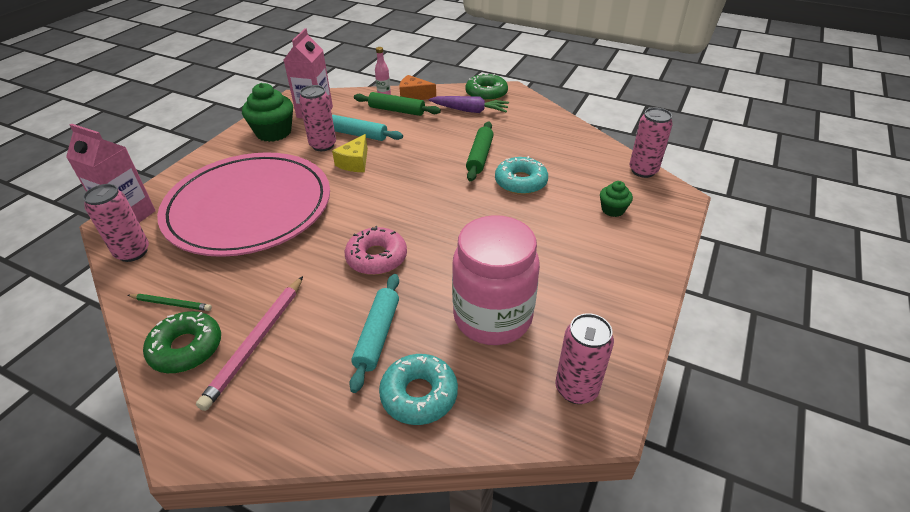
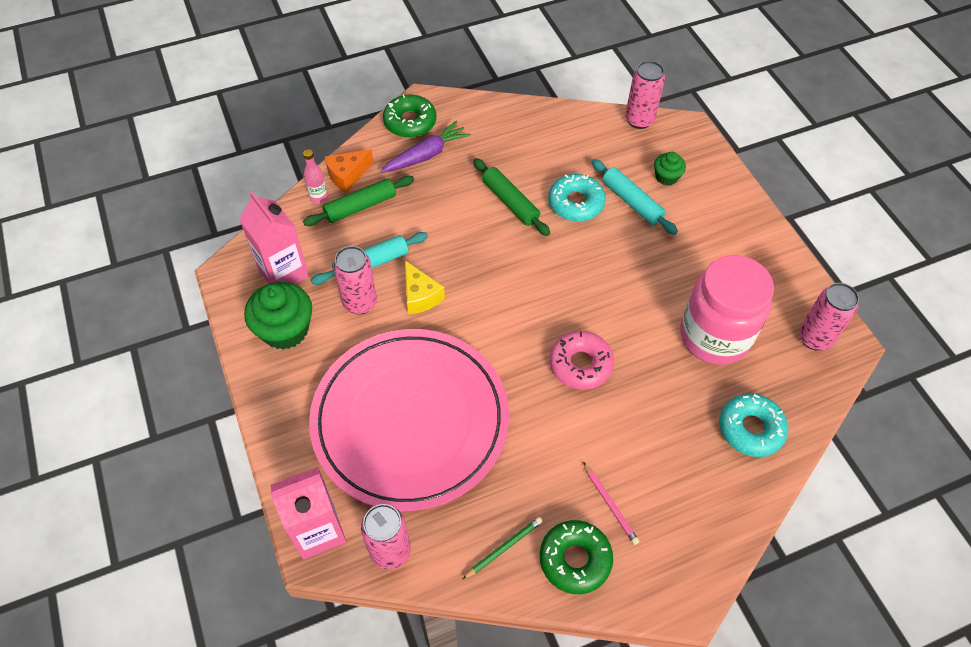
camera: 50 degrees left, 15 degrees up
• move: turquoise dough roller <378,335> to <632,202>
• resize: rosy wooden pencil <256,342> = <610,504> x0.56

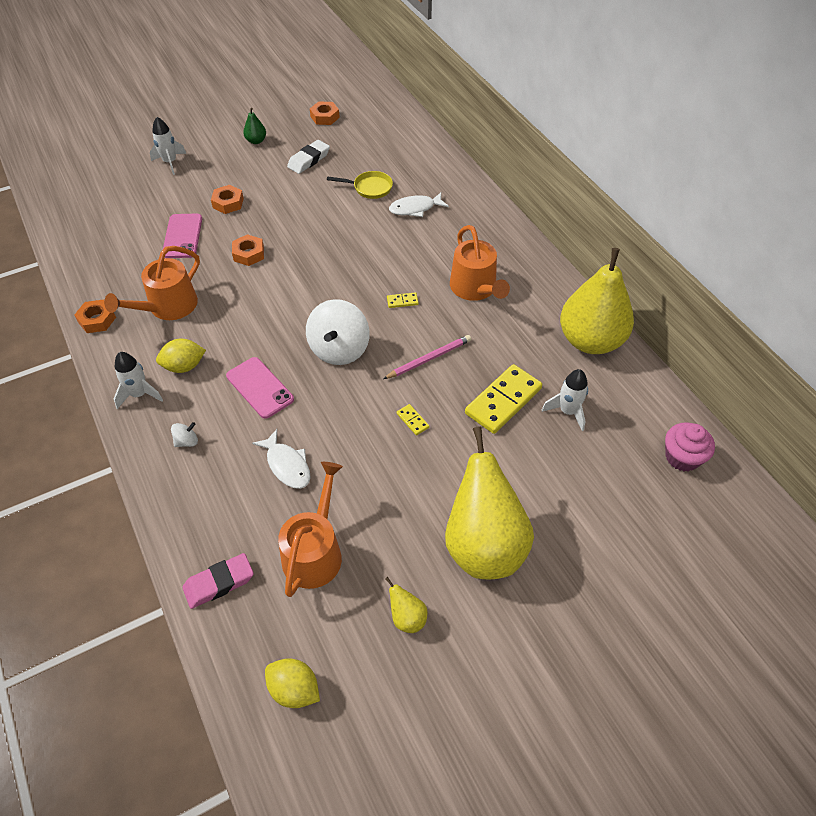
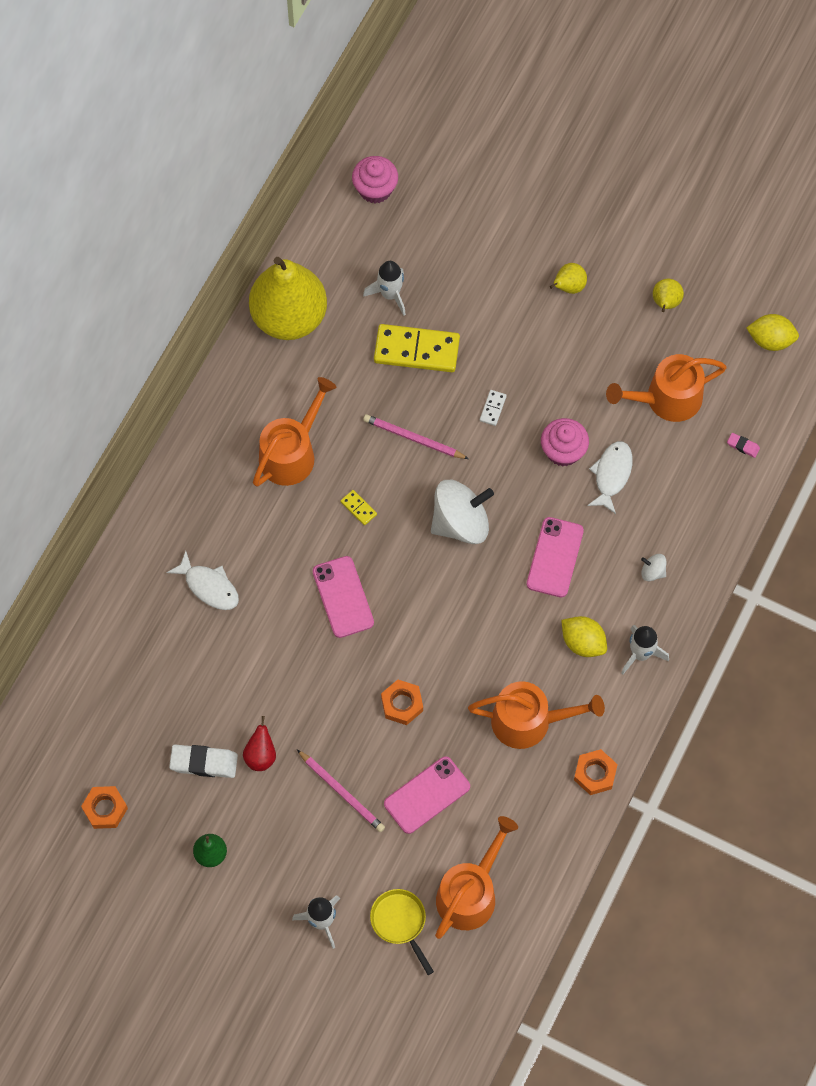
camera: 125 degrees left, 15 degrees up
• insert: red pear <260,755>
• insert: rosy mobile phone <343,597>
• insert: orange watering pot <470,893>
• insert: rosy cupcake <563,451>
• move: golden pan <370,188> to <400,922>
• replace: orange hex nut <228,203> to rosy wooden pencil <342,792>
• recolor: golden domino <412,420> to white domino <492,408>
• rotate: golden citrus fruit <294,689> = <770,340> 75 degrees counterclockwise
• resize: rosy gum eraser <219,583> = <743,446> x0.51
• resize: golden pear <483,545> = <568,287> x0.40

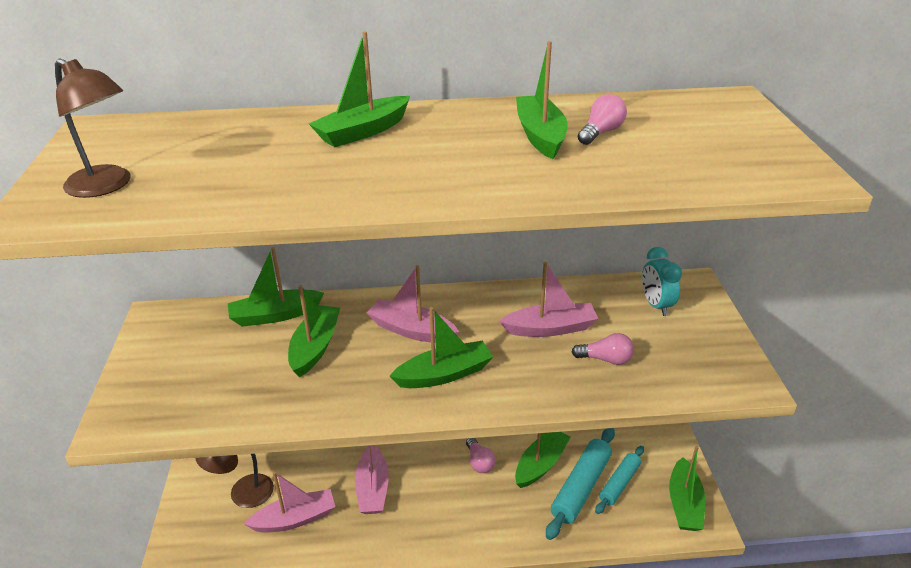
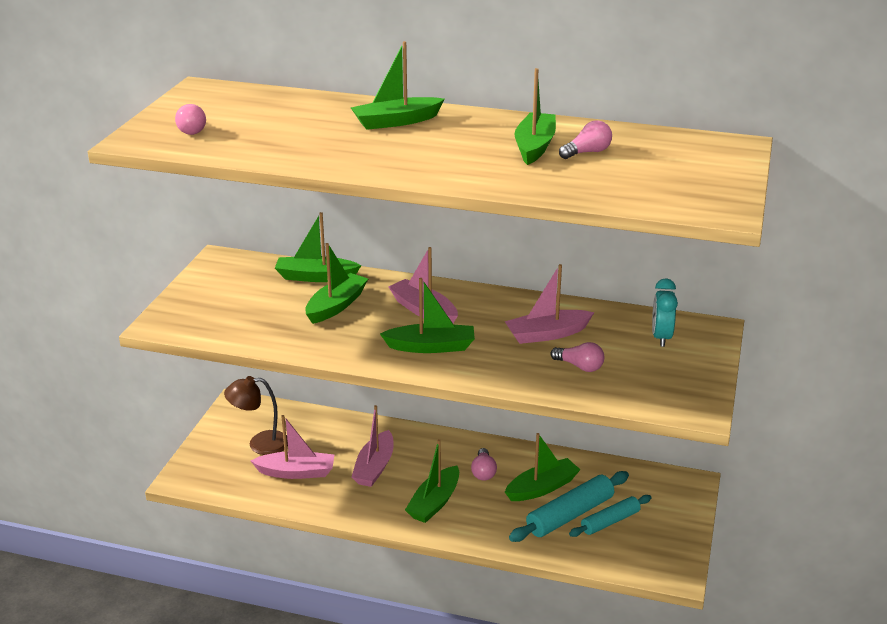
camera: 20 degrees right, 5 degrees down
• move: emerald boat <684,504> to <434,503>
• replace: brown reading lamp <106,186> to rosy light bulb <190,129>
• rotate: rosy boat <550,328> = <547,334> 150 degrees clockwise

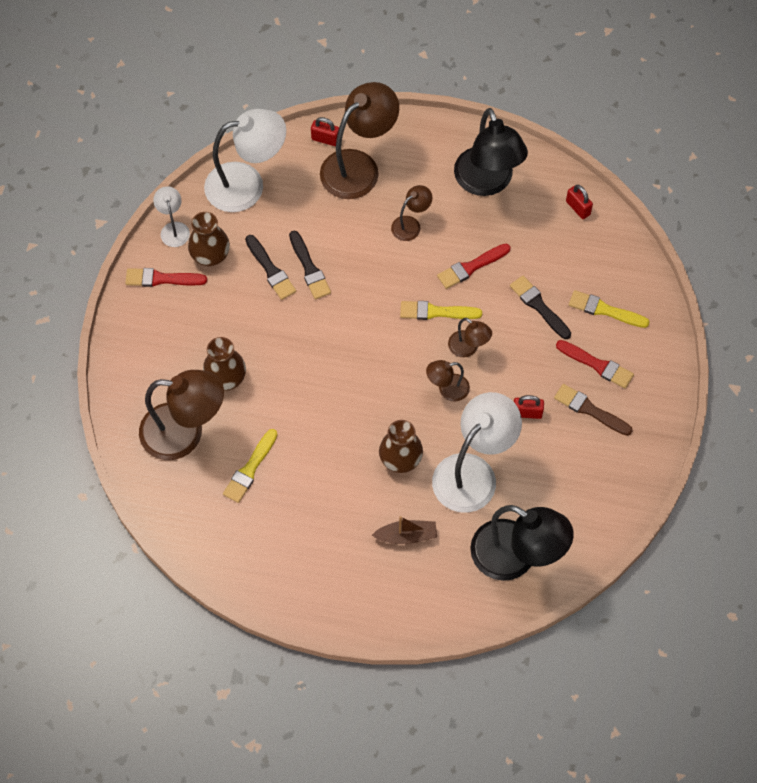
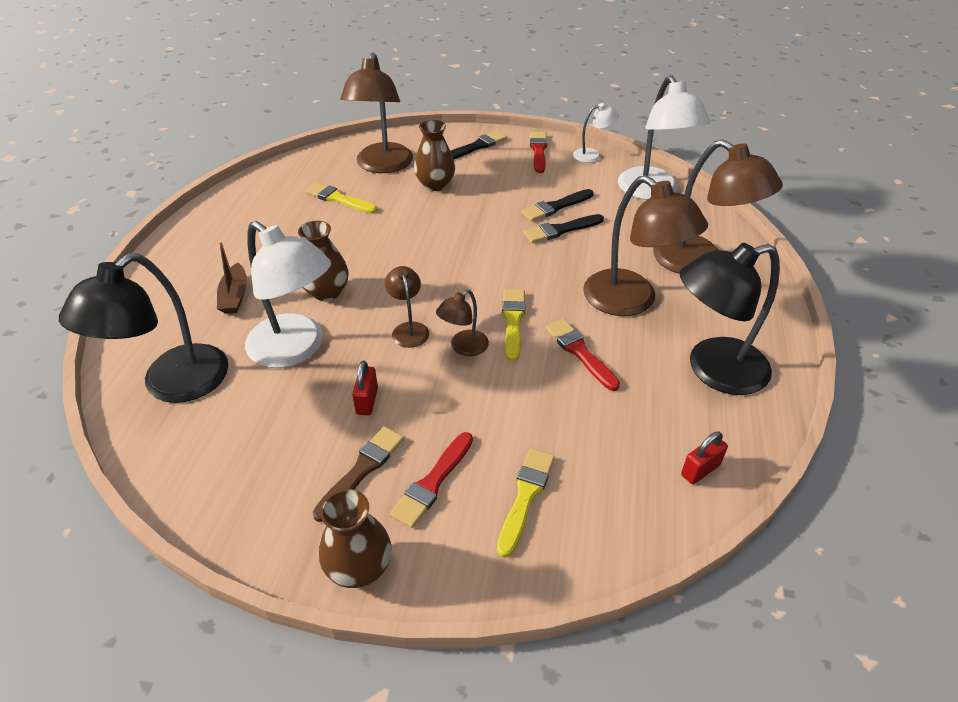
camera: 90 degrees right, 20 degrees down
• delete: red small lock <325,139>
• move: brown flower vase <210,255> to <359,567>
• move: jet-black brush <539,306> to <477,146>
• resize: brown reading lamp <411,224> = <631,301> x2.03

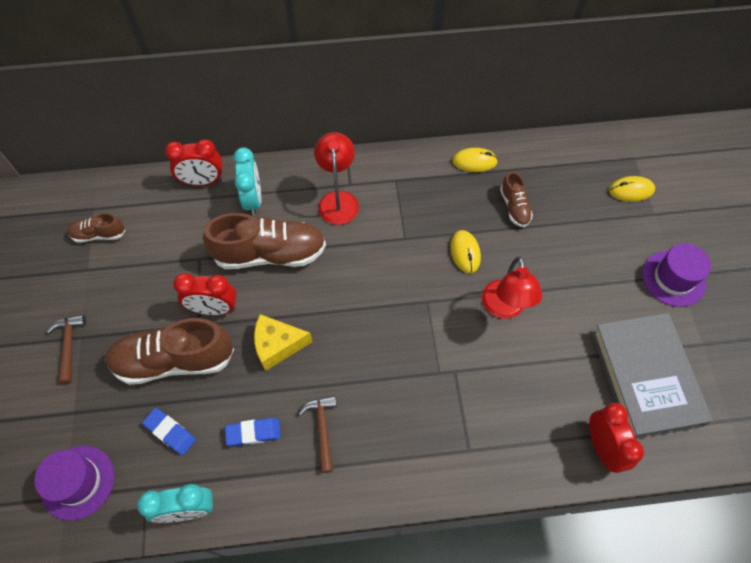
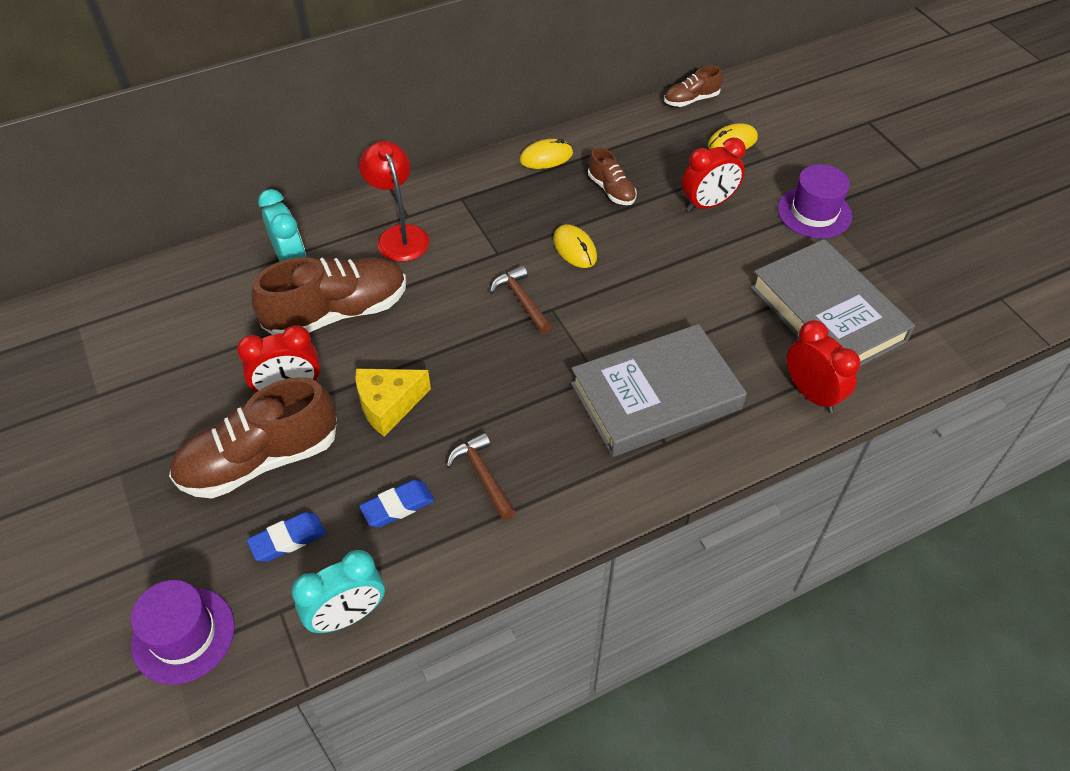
camera: 20 degrees left, 10 degrees down
• delete: red reading lamp <504,308>
• insert: ash-grey hardback <656,396>
• move: brown carpenter's hammer <69,345> to <521,300>
• move: brown lace-up shoe <99,234> to <691,100>
• move: red clock <203,181> to <708,204>
• rotate: blue gum eraser <170,432> = <287,539> 45 degrees counterclockwise

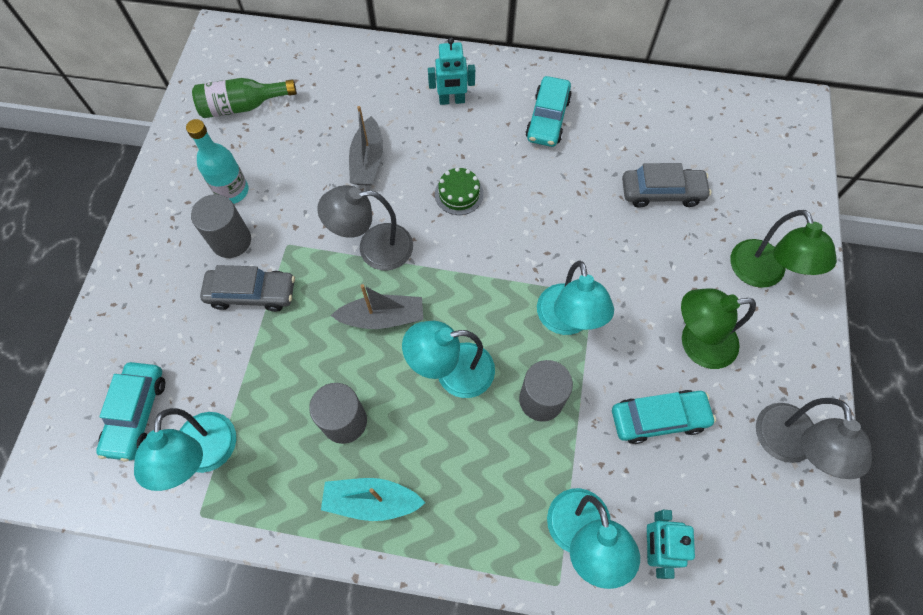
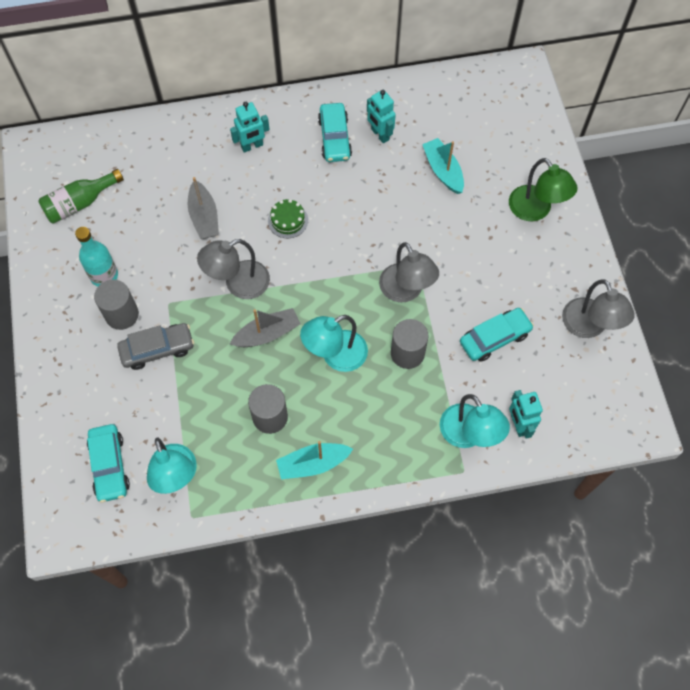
camera: 20 degrees left, 0 degrees up
• delete: emerald reading lamp <696,343>
• insert: turquoise robot figure <380,134>
• replace: ash-grey automobile <662,192> to turquoise boat <443,171>
• recolor: turquoise reading lamp <567,321> to ash-grey reading lamp <406,291>

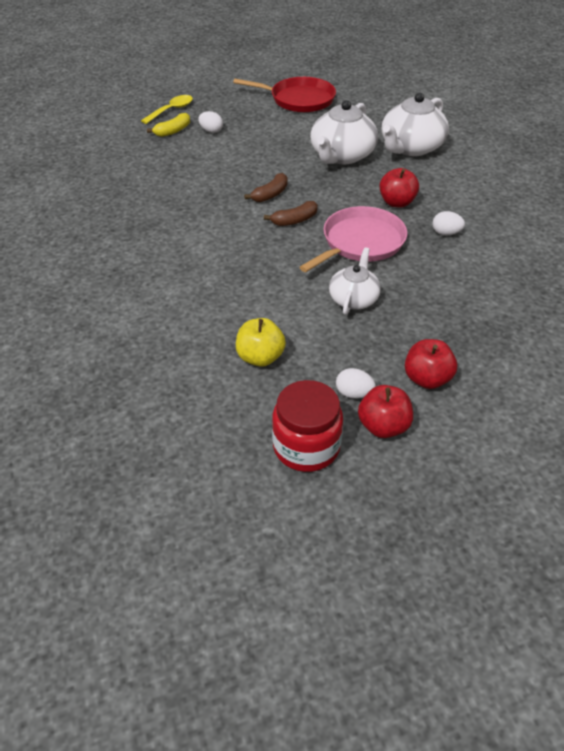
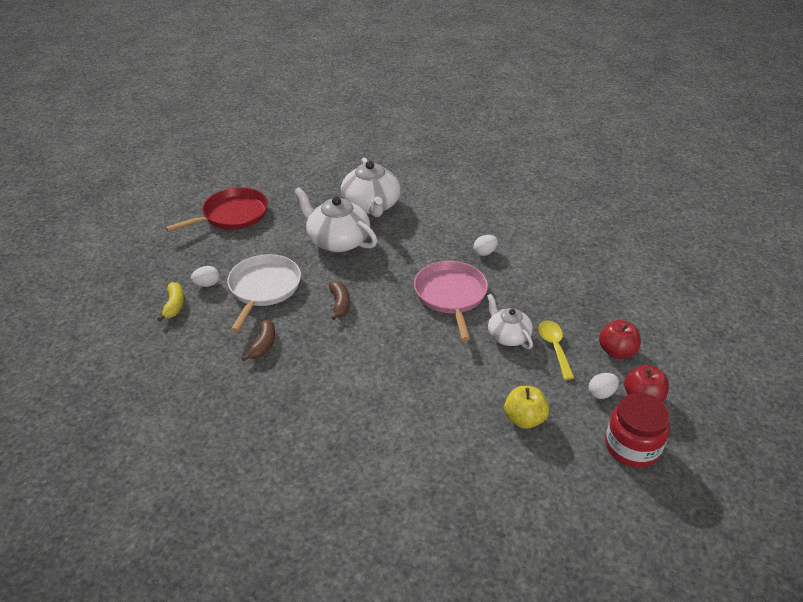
camera: 50 degrees left, 5 degrees down
• delete: red apple fruit <397,202>
• insert: white pan <263,288>
• move: golden teaspoon <171,110> to <554,347>
• move: brown banana <294,220> to <263,345>
• rotate: white china teapot <342,155> = <337,240> 150 degrees clockwise

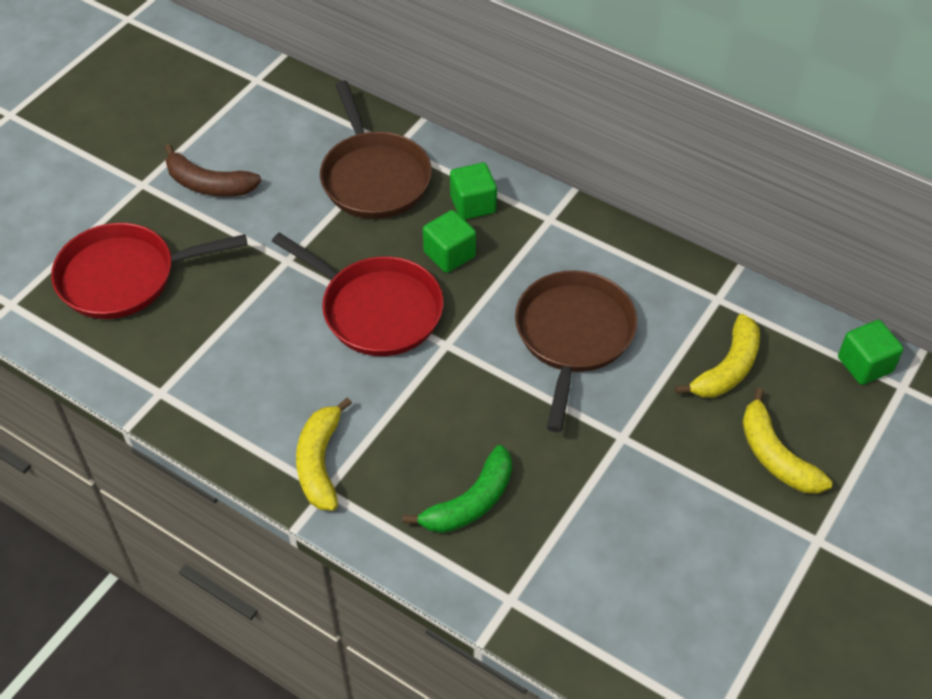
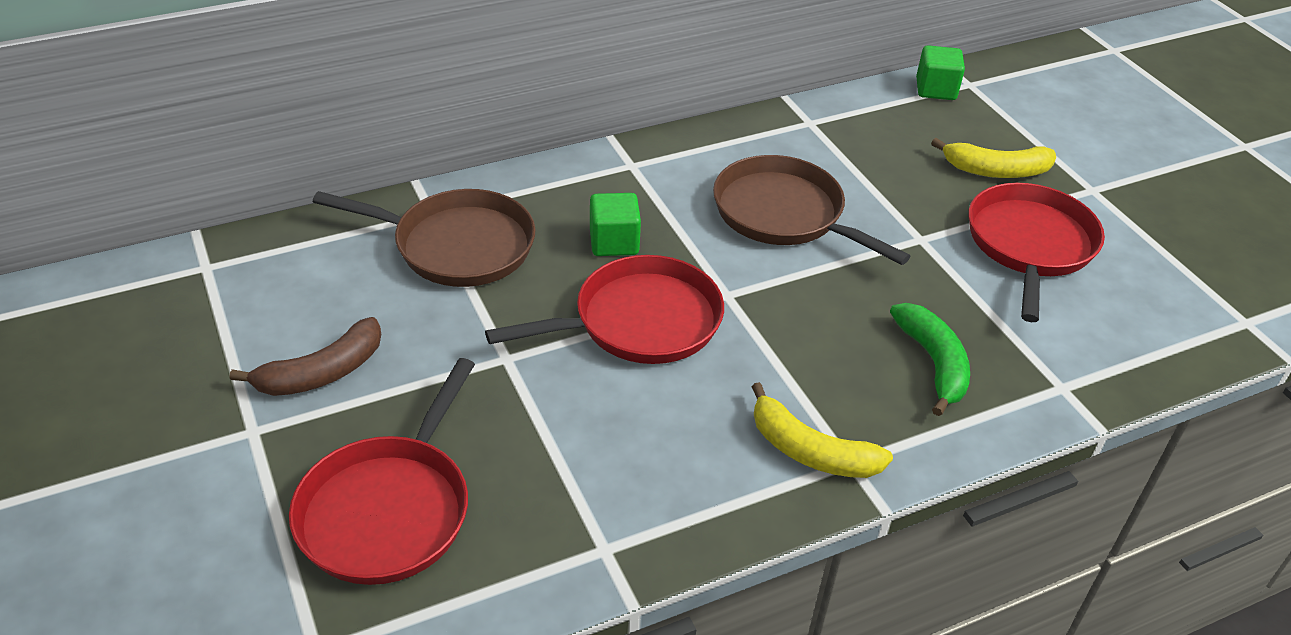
camera: 60 degrees left, 10 degrees down
• delete: emerald solid cube <473,204>
• delete: golden banana <727,368>
• insert: red pan <1029,245>

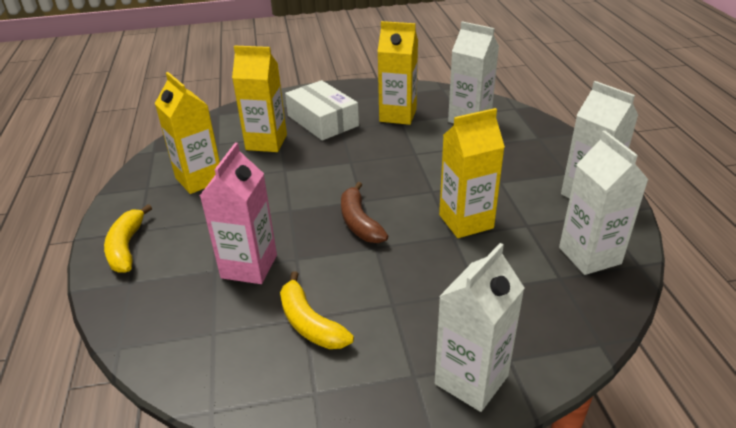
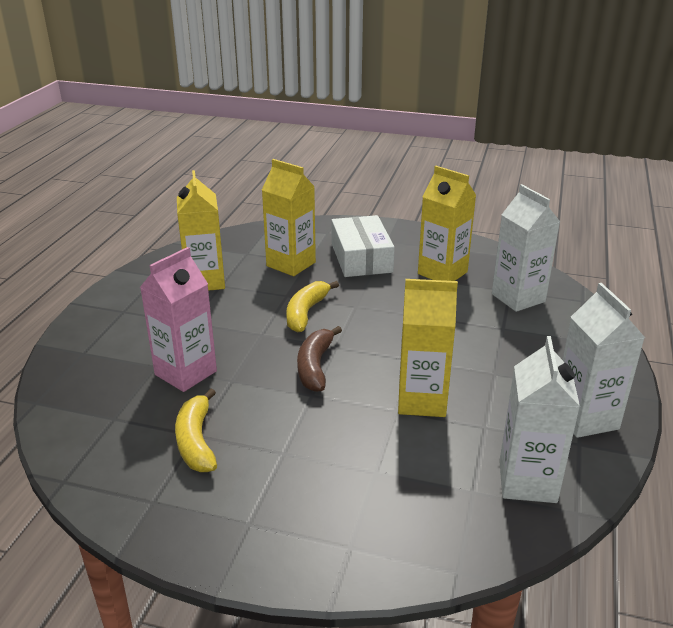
camera: 25 degrees right, 5 degrees down
• delete: white milk carton <471,380>
• move: golden banana <126,247> to <306,312>

